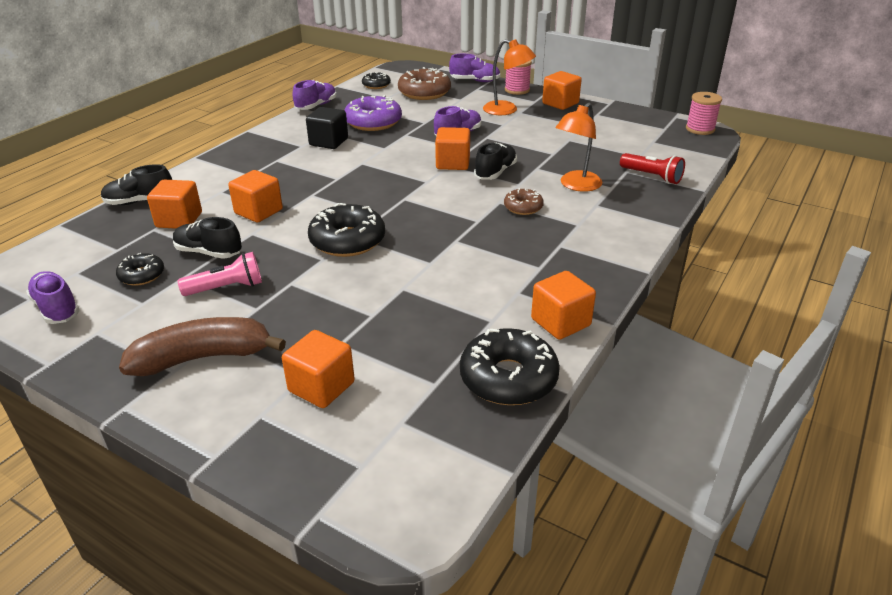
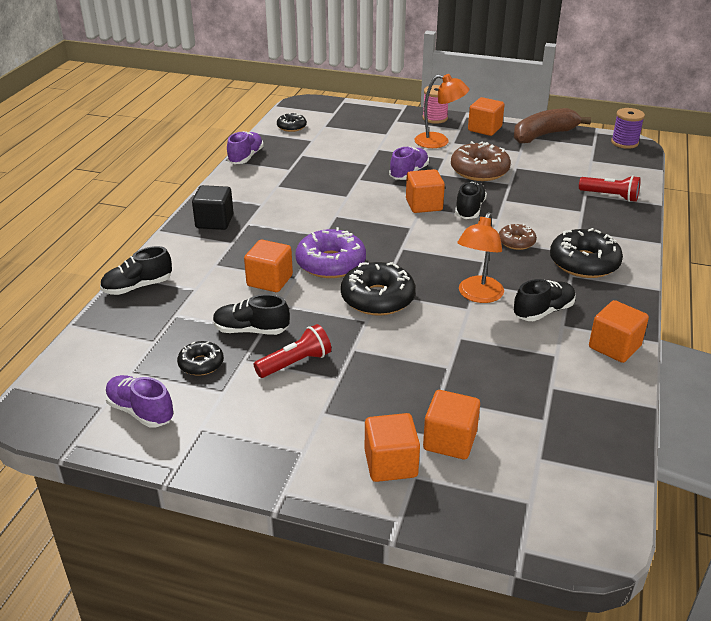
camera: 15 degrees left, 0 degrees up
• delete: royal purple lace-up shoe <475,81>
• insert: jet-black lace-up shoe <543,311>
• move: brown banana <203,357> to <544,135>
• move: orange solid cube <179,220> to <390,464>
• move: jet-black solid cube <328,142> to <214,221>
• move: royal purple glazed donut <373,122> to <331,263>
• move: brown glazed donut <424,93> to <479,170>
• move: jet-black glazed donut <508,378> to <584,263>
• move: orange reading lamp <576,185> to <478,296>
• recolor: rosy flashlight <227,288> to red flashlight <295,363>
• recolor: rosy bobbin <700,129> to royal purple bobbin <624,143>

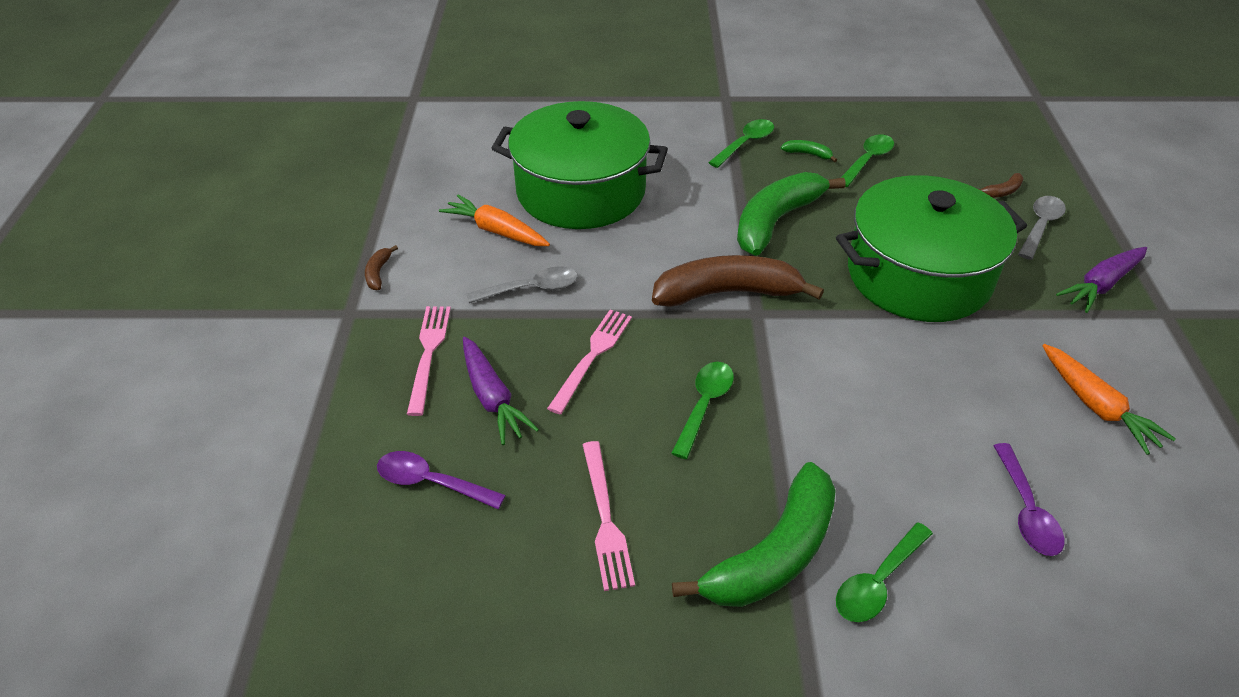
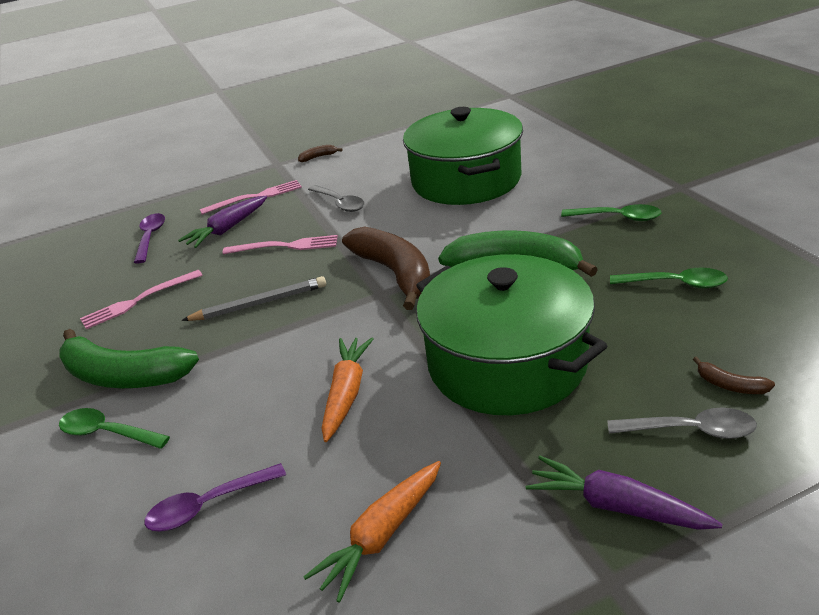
camera: 70 degrees right, 10 degrees down
• delete: emerald banana <808,154>
• move: orange root vegetable <496,231> to <346,393>
• replace: emerald teaspoon <704,405> to ash-grey wooden pencil <260,303>

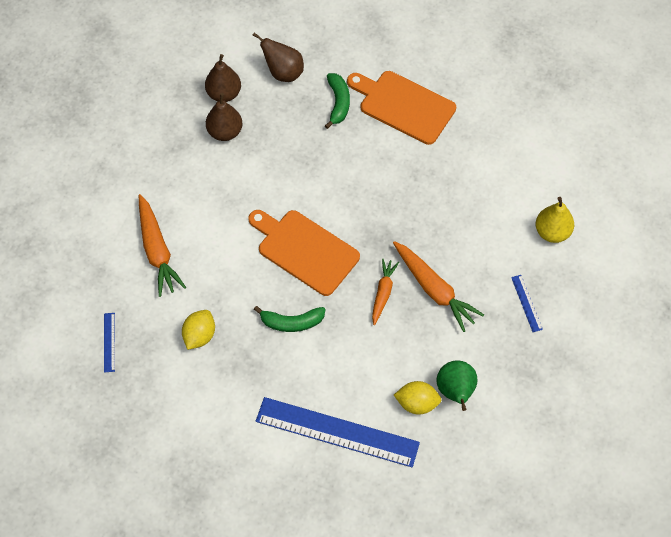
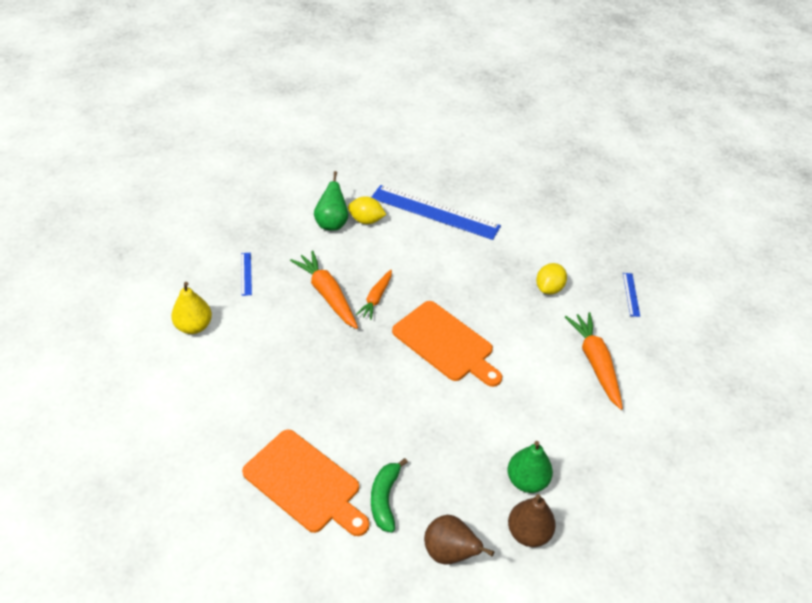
camera: 175 degrees left, 15 degrees down
• delete: emerald banana <291,322>
• recolor: brown pear <225,132> to emerald pear <526,480>

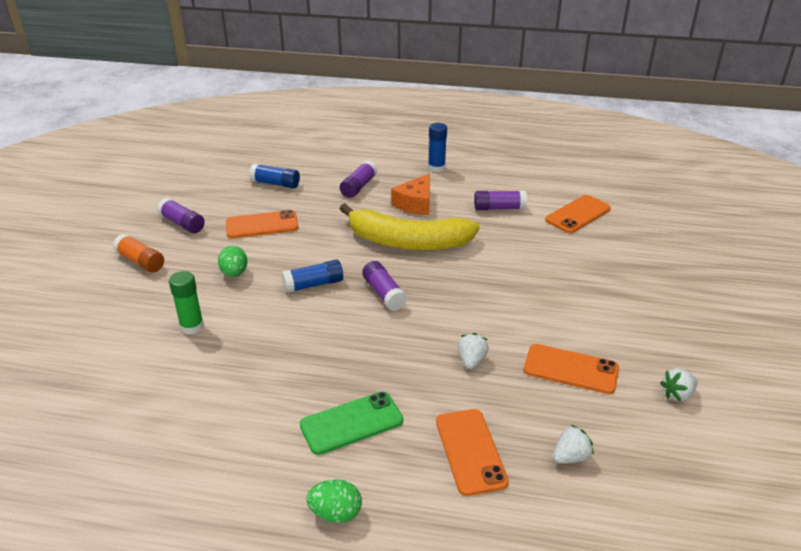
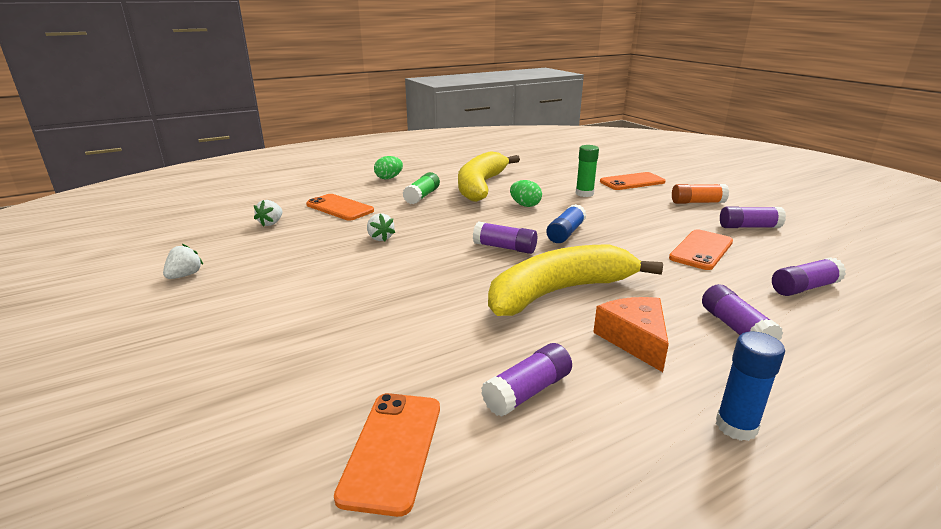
camera: 140 degrees right, 10 degrees down
• insert: golden banana <481,186>
• move: emerald egg <234,273> to <525,205>
• move: orange mobile phone <570,369> to <632,182>
• replace: emerald mobile phone <351,423> to emerald glue <422,196>
• recolor: blue glue <275,183> to royal purple glue <804,288>

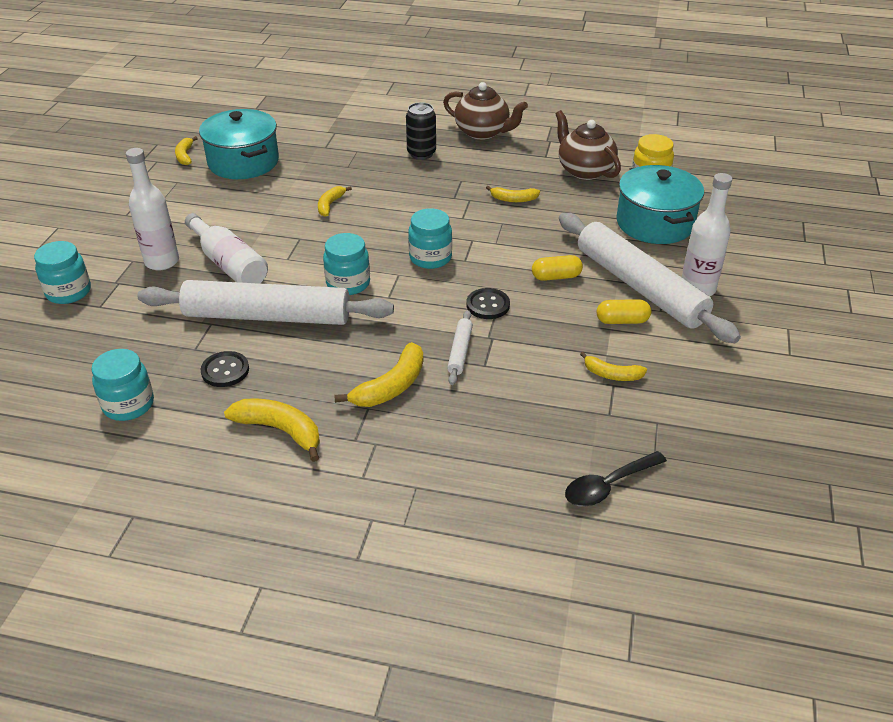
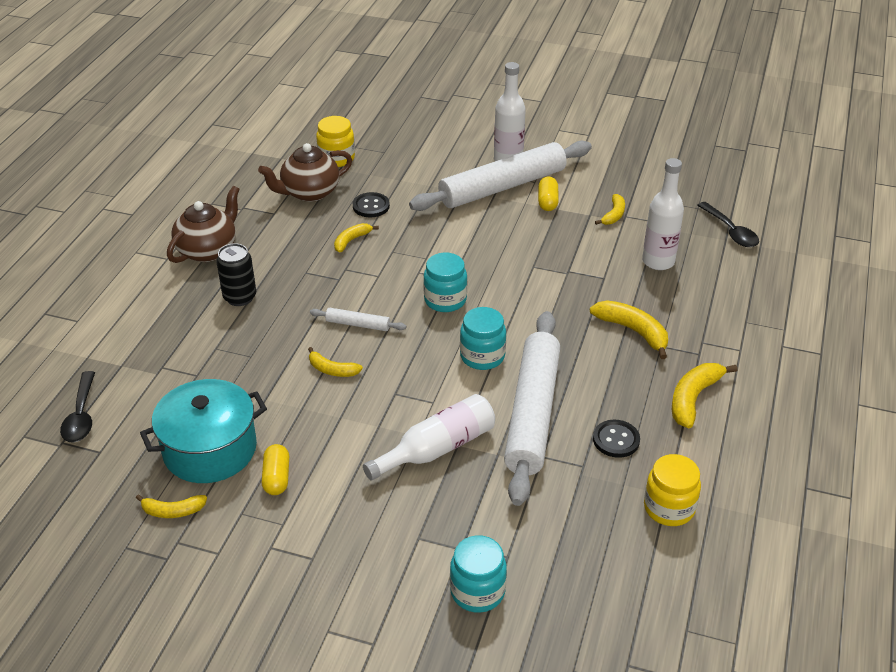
camera: 85 degrees left, 0 degrees up
• delete: turquoise stockpot <654,223>
• insert: jet-black teaspoon <81,416>
• move: white flask <162,262> to <658,261>
• move: white dough roller <460,351> to <358,324>
• move: jet-black button <488,305> to <371,206>
• move: golden pill shape <556,277> to <276,478>
• recolor: turquoise preserve jar <128,405> to golden preserve jar <669,508>
• rotate: golden banana <513,199> = <351,241> 150 degrees counterclockwise

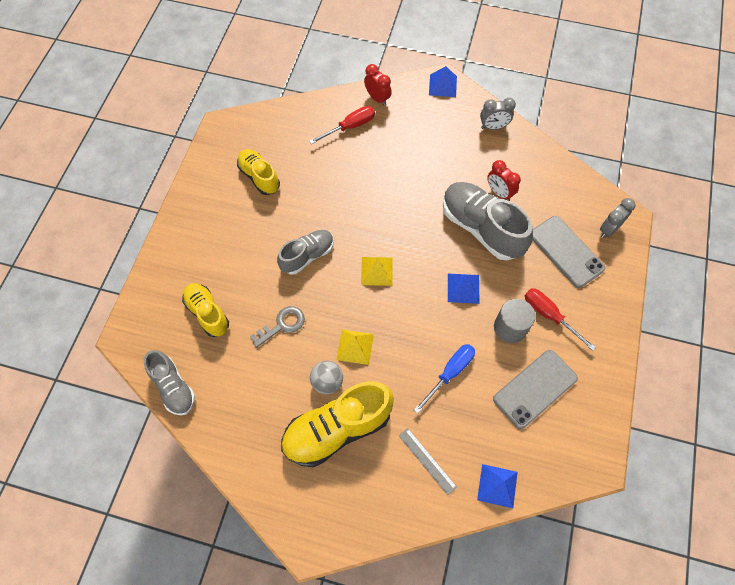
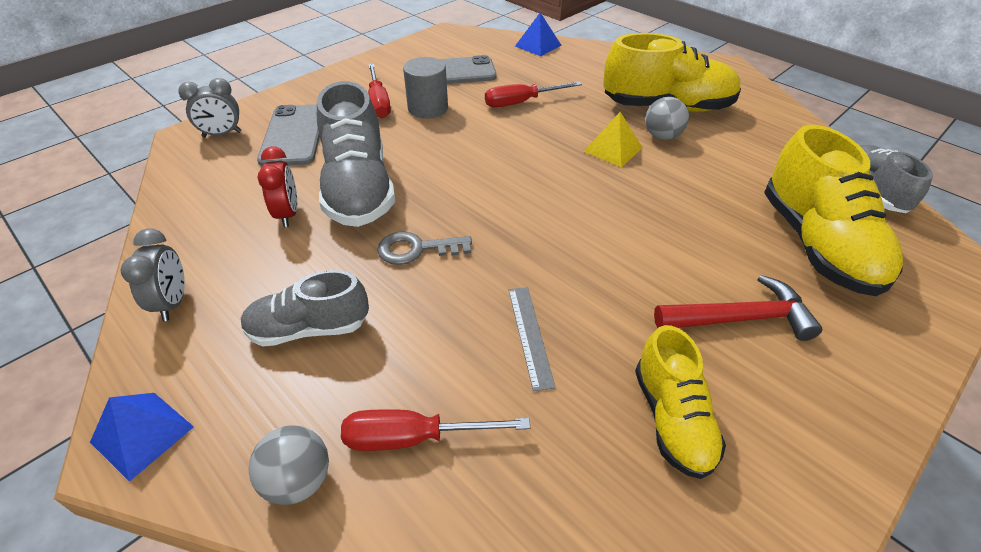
camera: 150 degrees left, 20 degrees down
• delete: golden pyramid <377,271>
• delete: blue pyramid <463,288>
• insert: red carpenter's hammer <739,318>
• move: ash-grey door key <282,325> to <417,249>
• move: ash-grey lace-up shoe <307,256> to <309,328>
• move: ash-grey ruler <427,461> to <530,335>
• replace: red clock <377,98> to ash-grey play ball <298,480>
• recolor: blue flat screwdriver <449,373> to red flat screwdriver <521,102>
• rotate: ash-grey clock <493,127> = <173,303> 60 degrees clockwise
• resize: golden lace-up shoe <207,313> = <817,244> x1.66

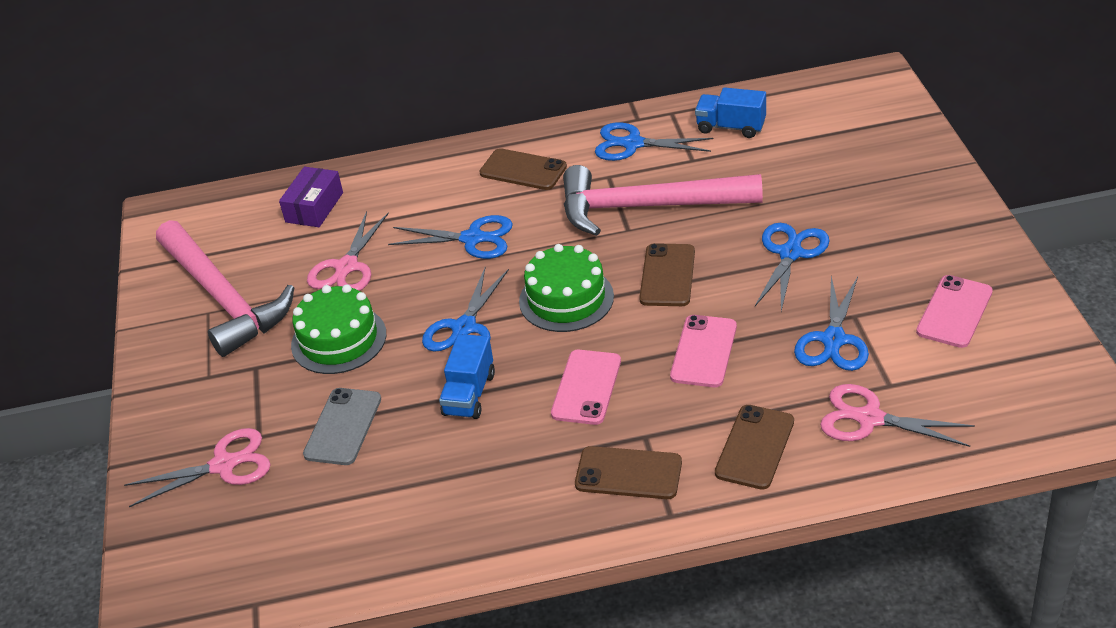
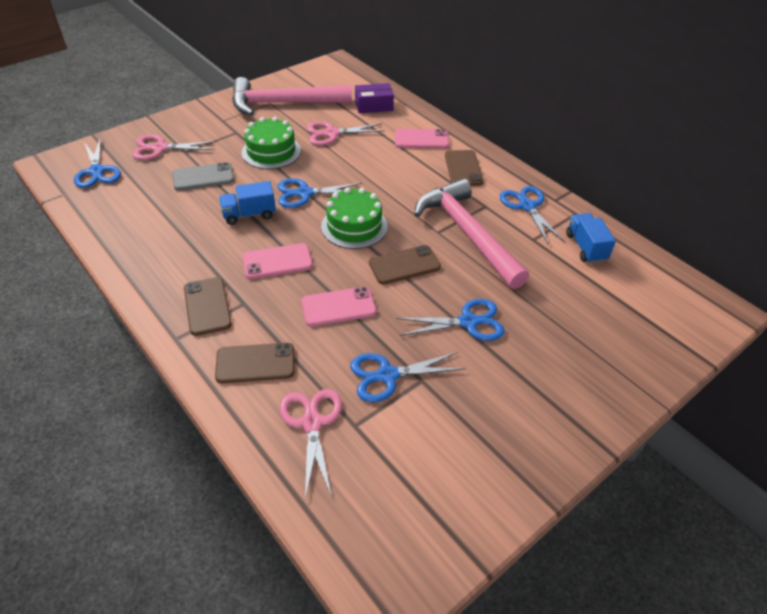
camera: 55 degrees right, 5 degrees up
• move: blue scissors <473,239> to <97,171>
• move: rosy mobile phone <954,312> to <421,139>
• rotate: rosy scissors <224,465> = <160,148> 135 degrees clockwise
• rotate: rosy carpenter's hammer <224,298> = <283,103> 60 degrees clockwise

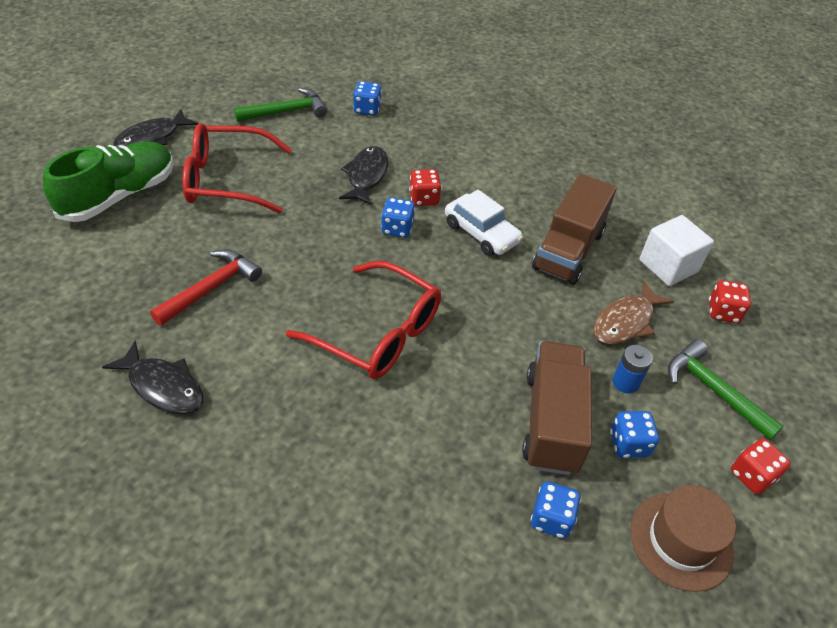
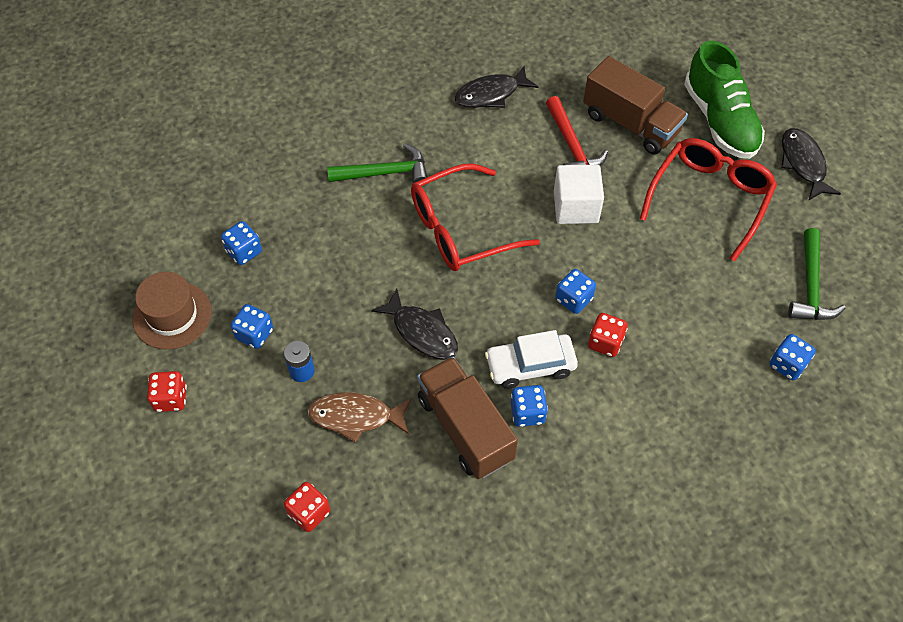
camera: 125 degrees right, 10 degrees up
• insert: blue dice <527,413>
• move: jet-black fish figure <366,176> to <422,332>
• move: brown lorry <551,421> to <630,123>
• move: white solid cube <668,266> to <576,207>
• move: emerald carpenter's hammer <714,390> to <385,173>
• rotate: brown fish figure <625,322> = <355,416> 75 degrees counterclockwise

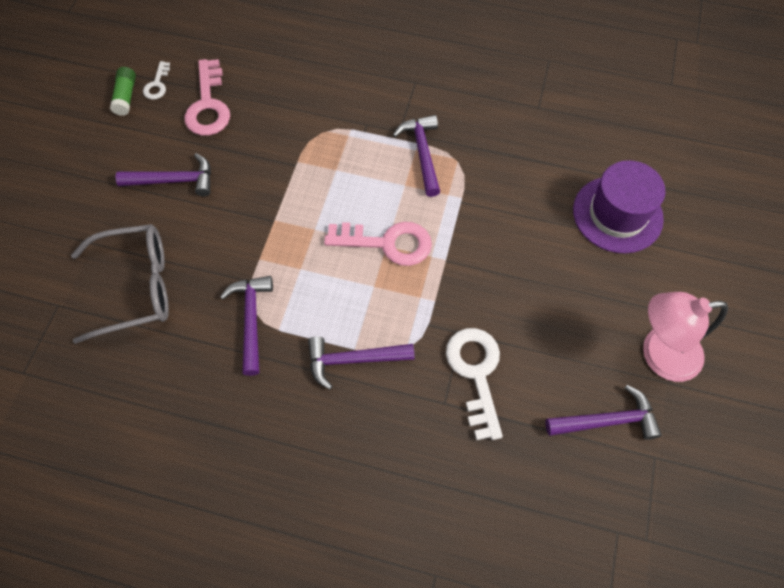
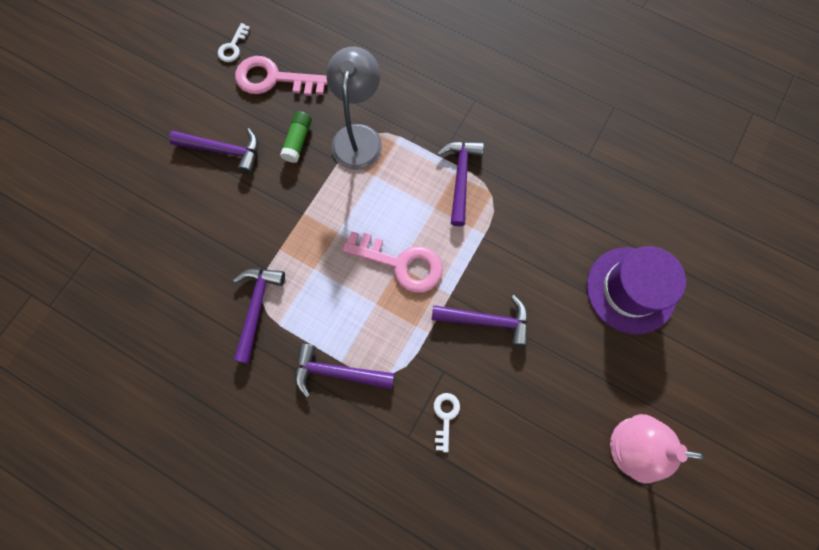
camera: 15 degrees right, 10 degrees up
• delete: ash-grey glasses <136,287>
• insert: ash-grey reading lamp <358,136>
• move: emerald glue <126,96> to <298,141>
• move: royal purple carpenter's hammer <607,420> to <487,320>
• rotate: rosy door key <208,105> = <274,79> 90 degrees clockwise
• resize: white door key <476,374> = <445,417> x0.51

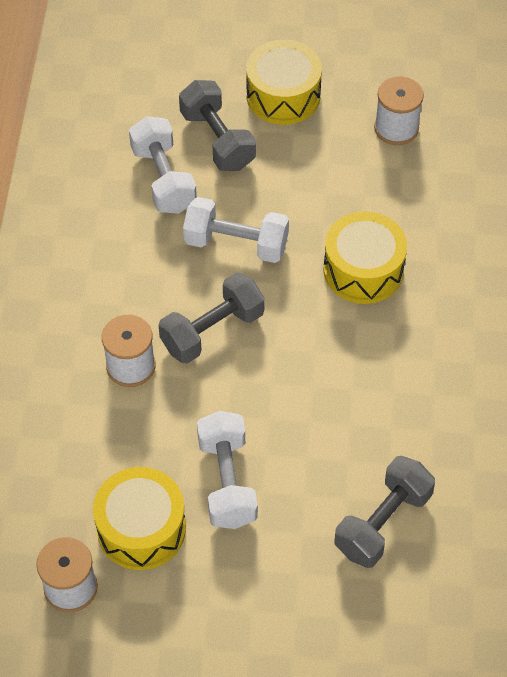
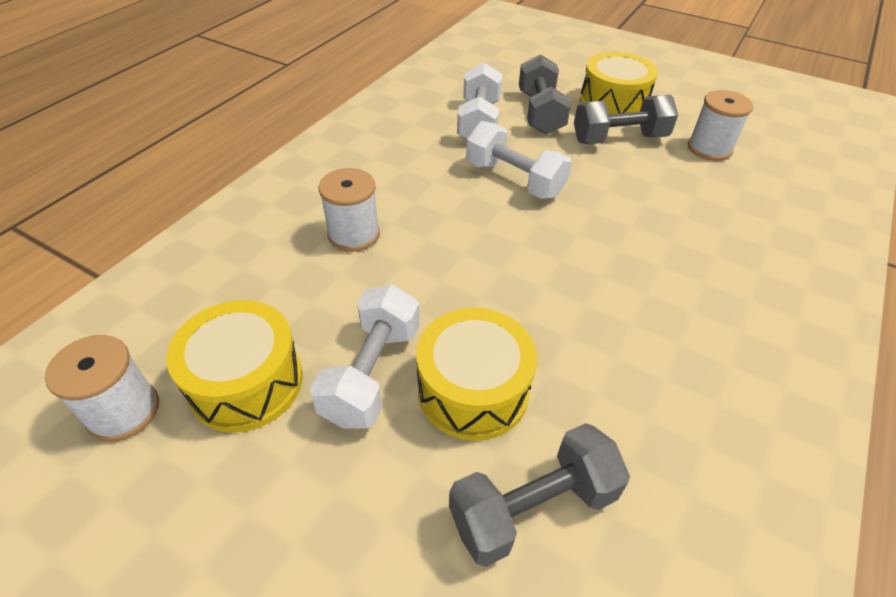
camera: 25 degrees right, 10 degrees down
• move: ash-grey hand weight <212,330> to <619,139>
• move: golden toy drum <363,270> to <473,390>

